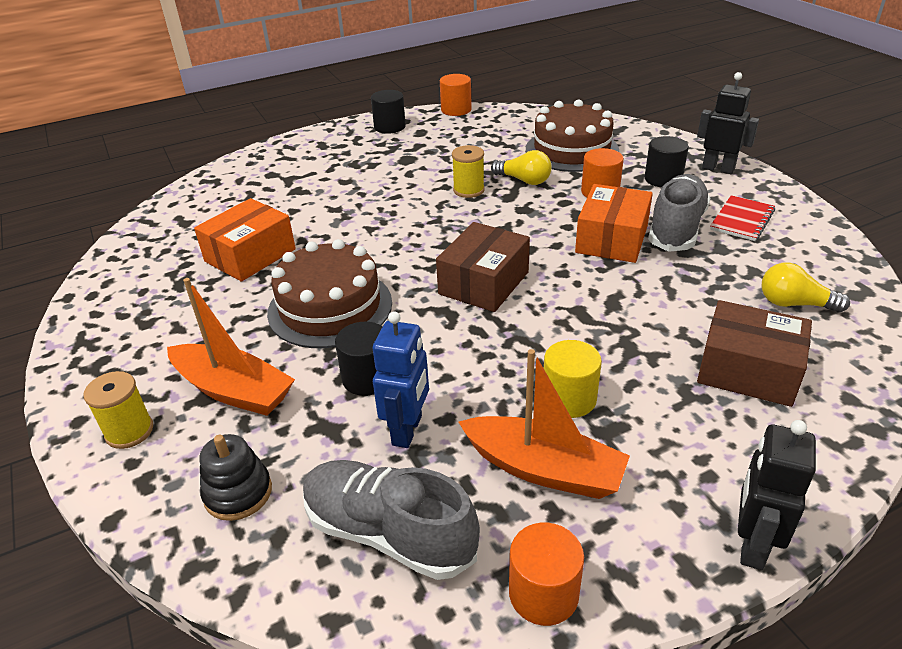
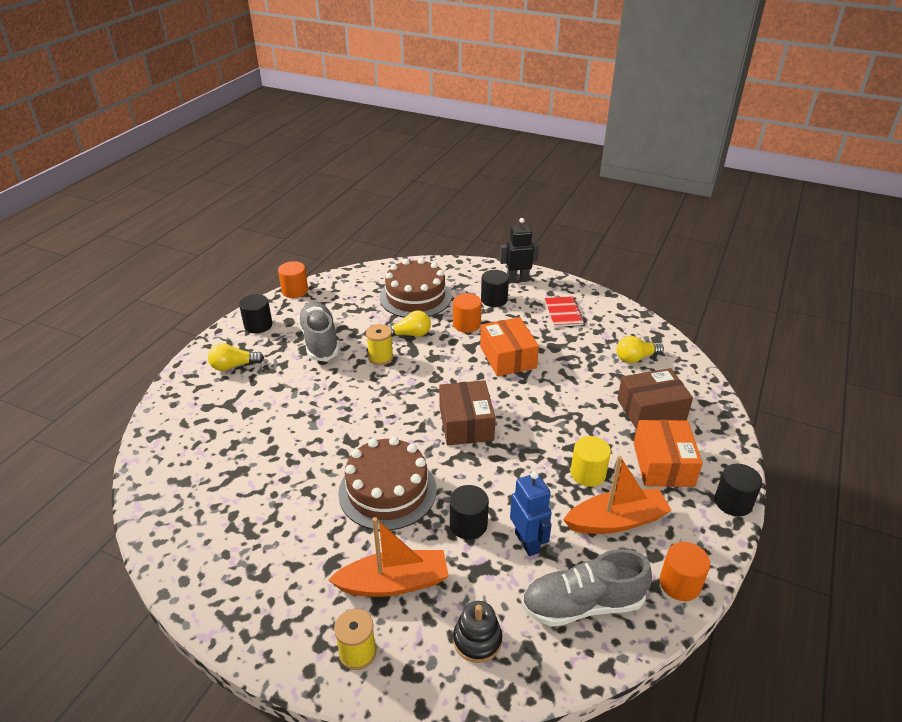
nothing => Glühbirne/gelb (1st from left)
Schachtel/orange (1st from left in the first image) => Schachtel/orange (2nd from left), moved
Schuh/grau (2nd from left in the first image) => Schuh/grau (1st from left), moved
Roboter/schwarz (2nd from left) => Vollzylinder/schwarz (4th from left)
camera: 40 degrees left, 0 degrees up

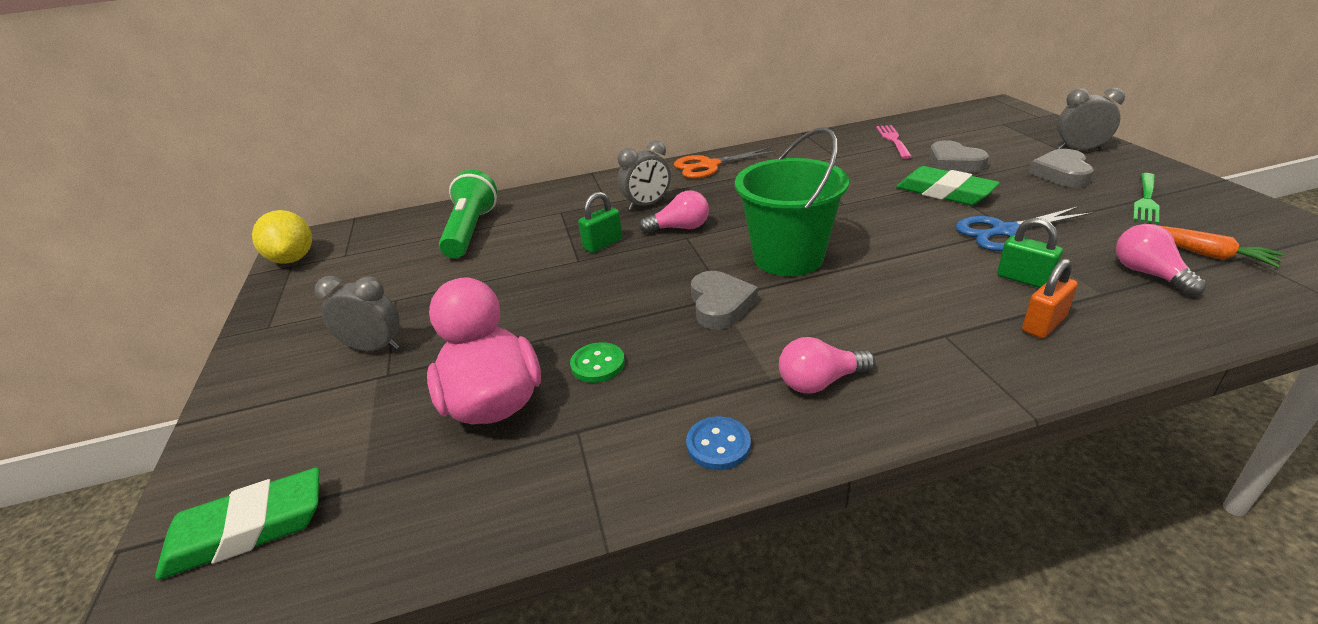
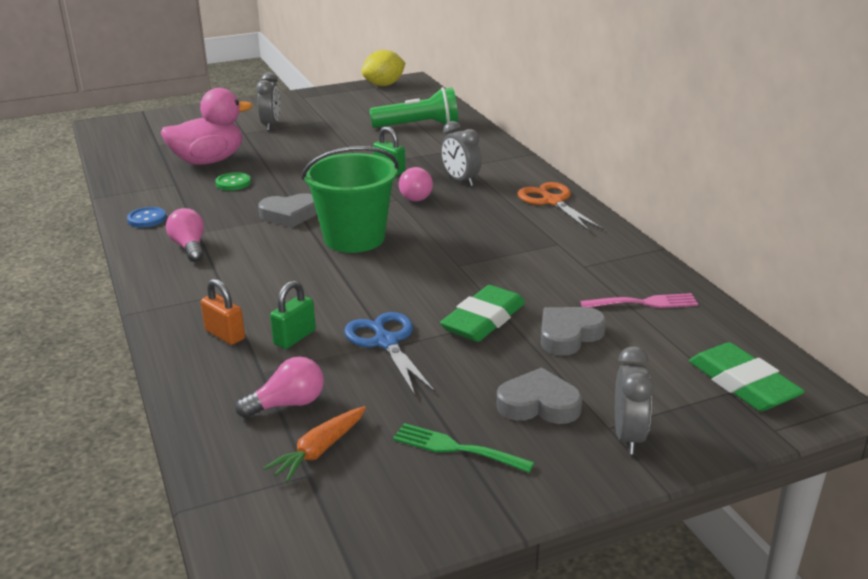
Radiergummi/grün (1st from left in the first image) => Radiergummi/grün (2nd from left), moved
camera: 80 degrees right, 5 degrees down

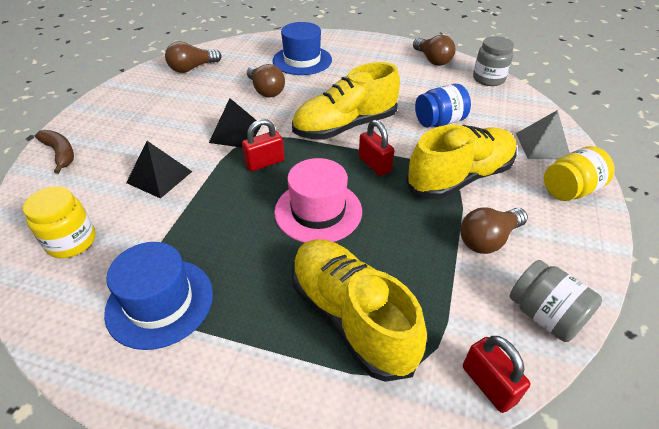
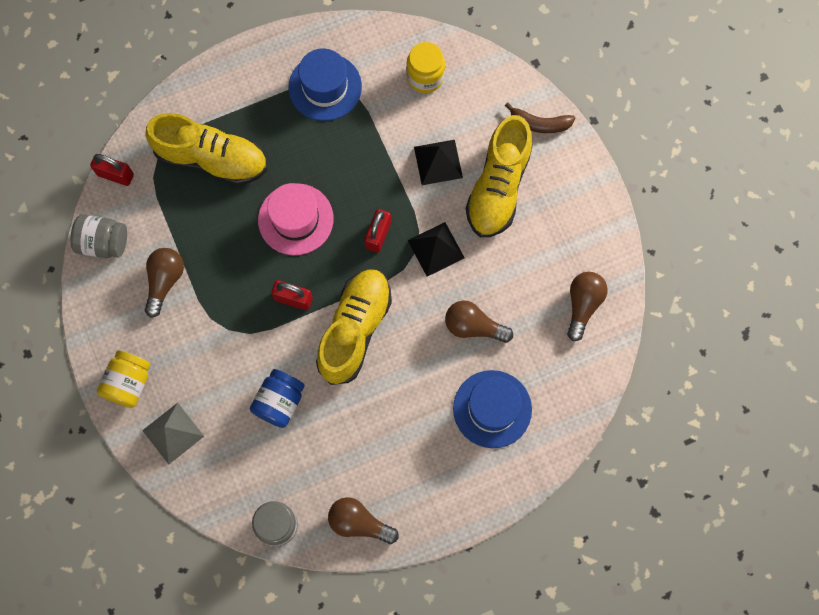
Schuh/gelb (3rd from left), moved
camera: 140 degrees right, 30 degrees up

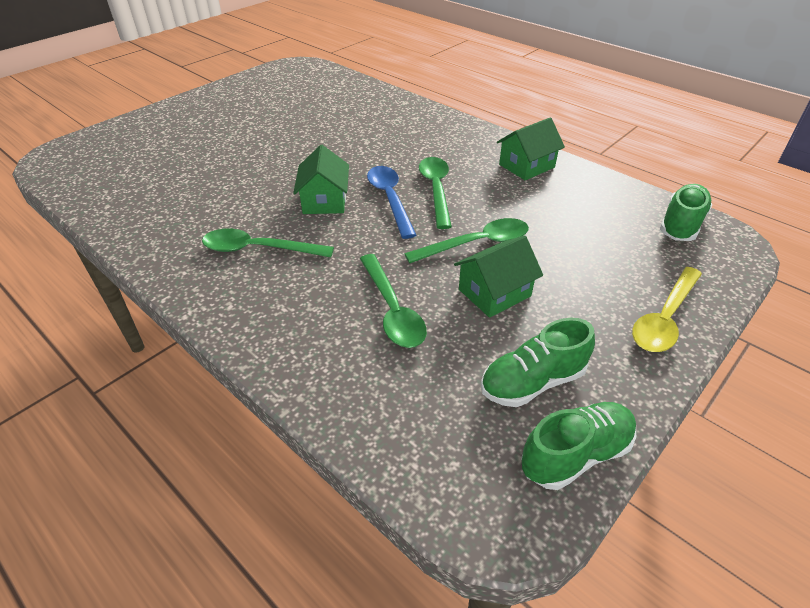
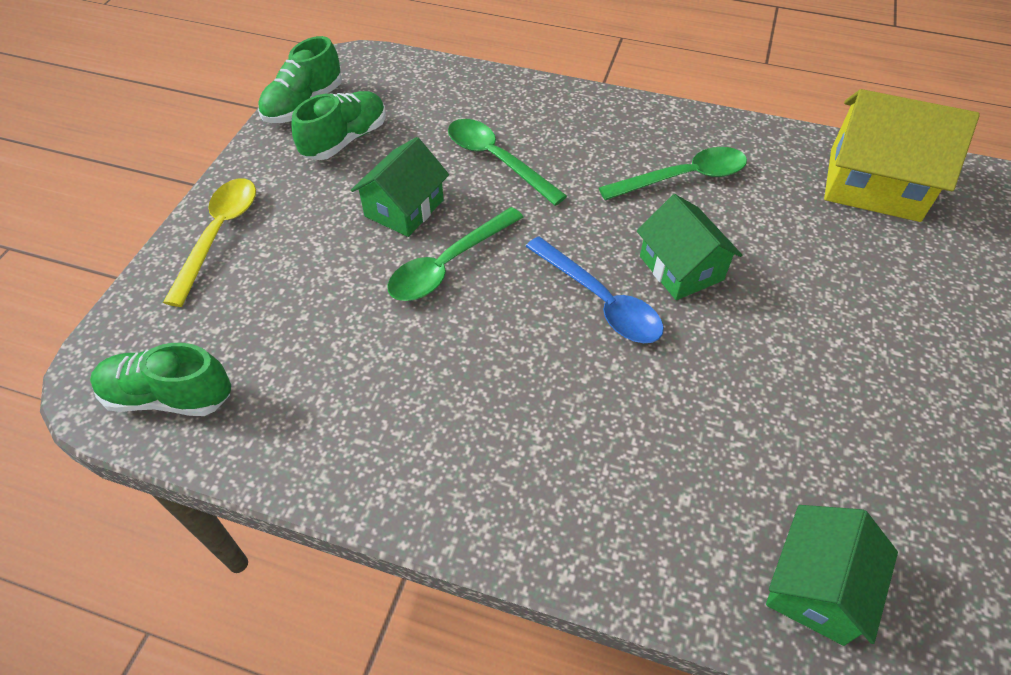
Löffel/grün (3rd from left) => nothing
nothing => Haus/gelb
Haus/grün (3rd from left), moved
Schuh/grün (3rd from left in the first image) => Schuh/grün (1st from left), 90 degrees clockwise
camera: 155 degrees right, 10 degrees up

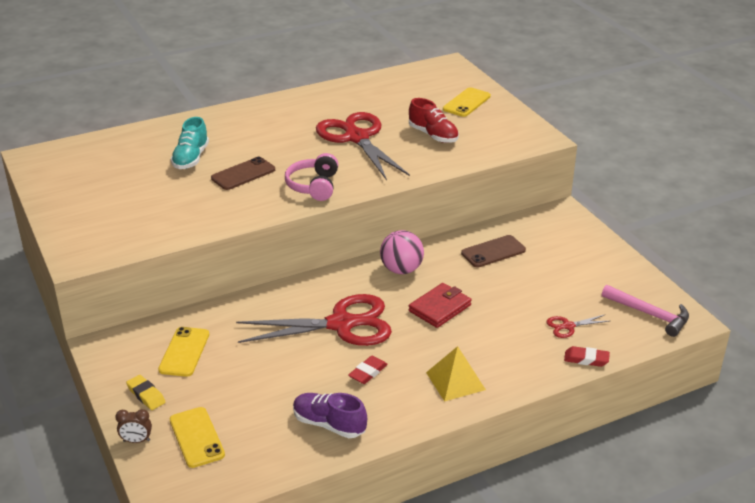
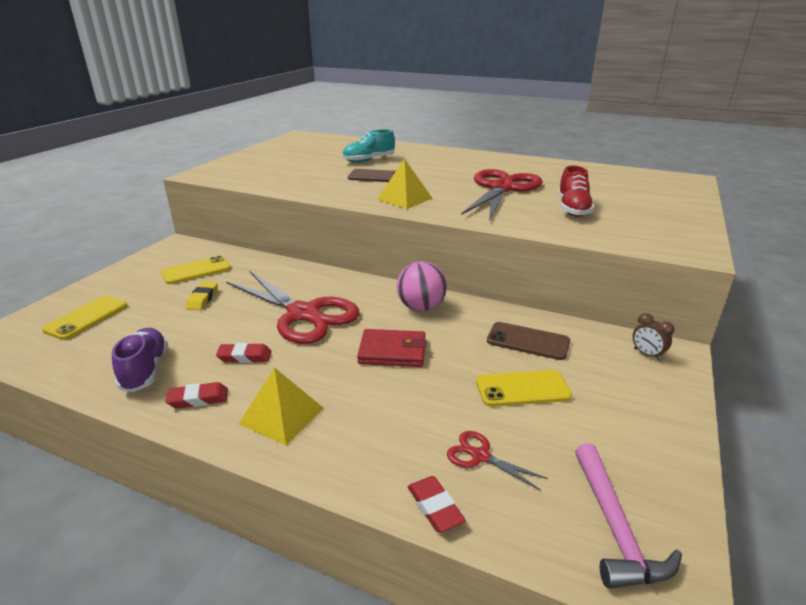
nothing => Radiergummi/rot (1st from left)
Wecker/braun, moved
Radiergummi/gelb, moved
Handy/gelb (3rd from left), moved
Kopfhörer/rosa => Pyramide/gelb (2nd from left)
camera: 50 degrees right, 5 degrees down

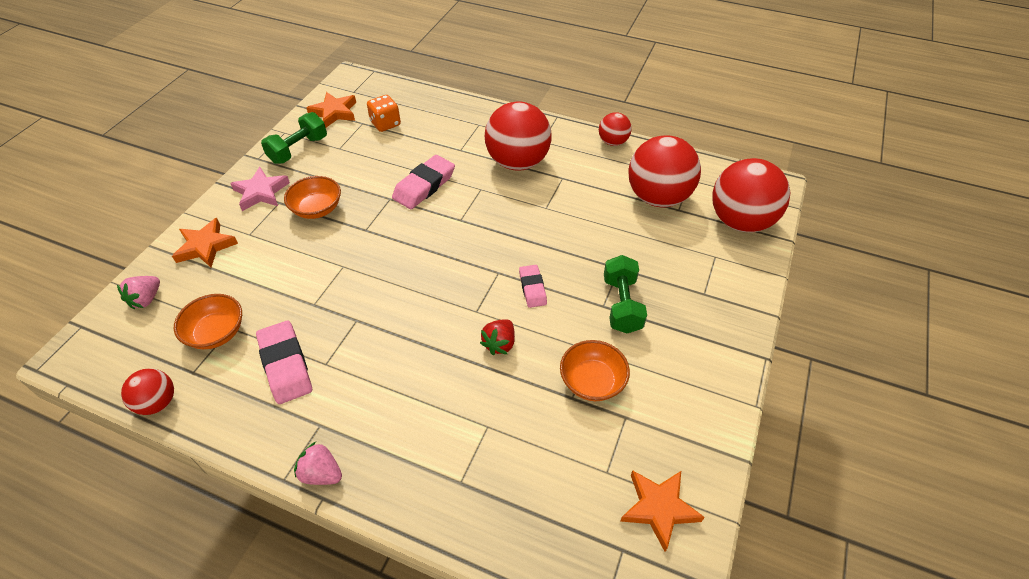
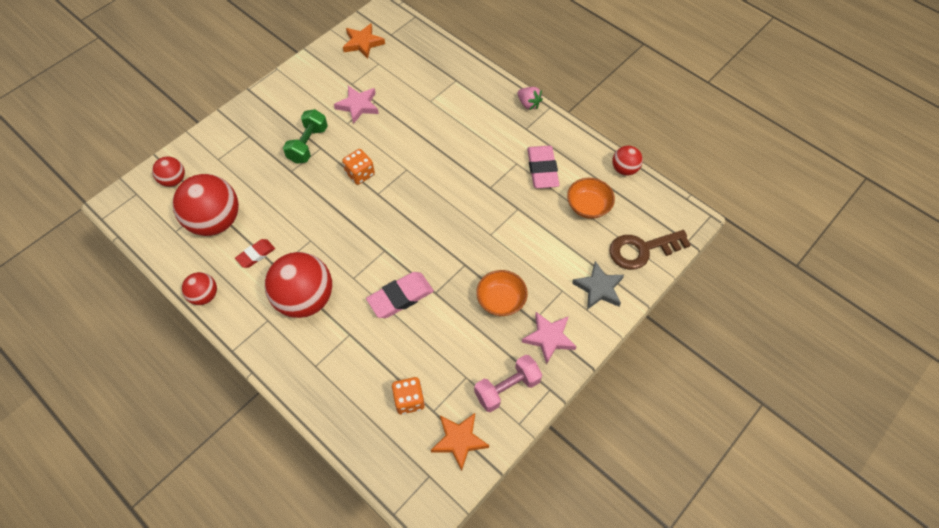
Erdbeere/rot => nothing
nothing => Radiergummi/rot
Erdbeere/rosa (1st from left) => Schlüssel/braun
Radiergummi/rosa (3rd from left) => Spielwürfel/orange (1st from left)
Schüssel/orange (3rd from left) => Stern/rosa (1st from left)
Stern/orange (1st from left) => Stern/grau
Hantel/grün (1st from left) => Hantel/rosa
Ball/rot (5th from left in the first image) => Ball/rot (1st from left), x0.51
camera: 160 degrees left, 10 degrees up

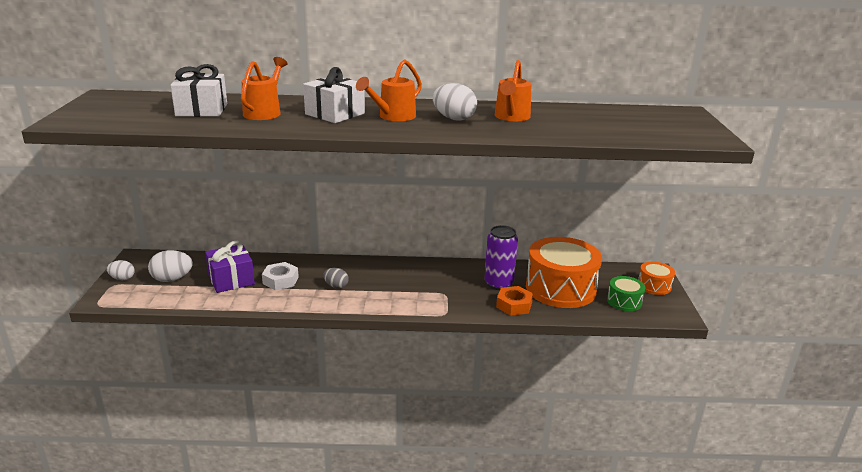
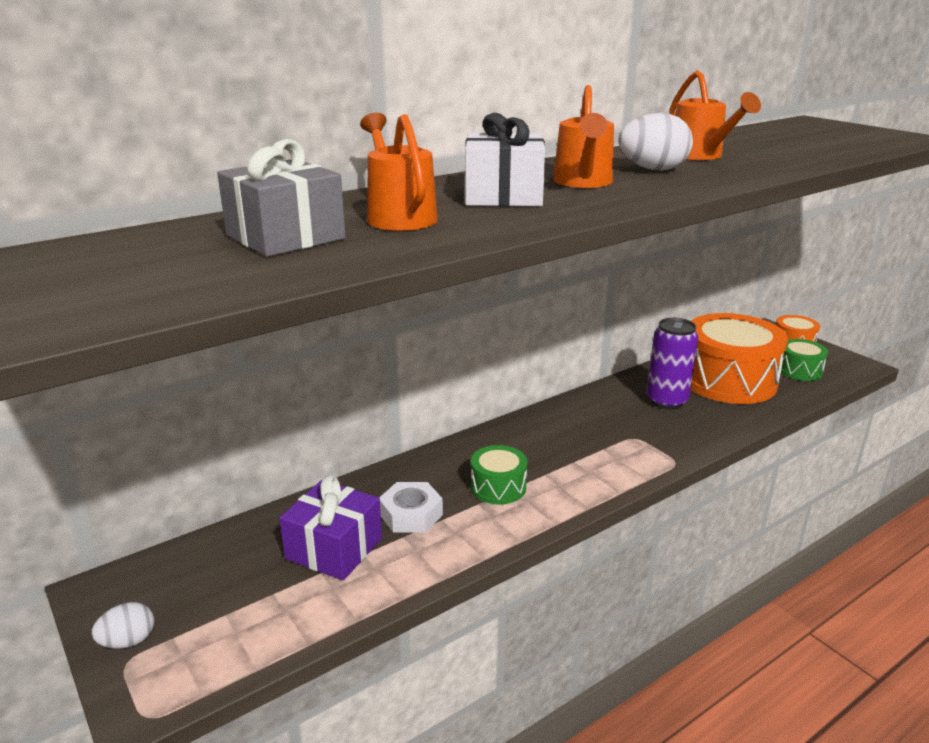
Ei/weiß (2nd from left) => nothing
Sechskantmutter/orange => nothing
Ei/grau => Trommel/grün (1st from left)
Geschenk/weiß (1st from left) => Geschenk/grau
camera: 35 degrees left, 0 degrees up

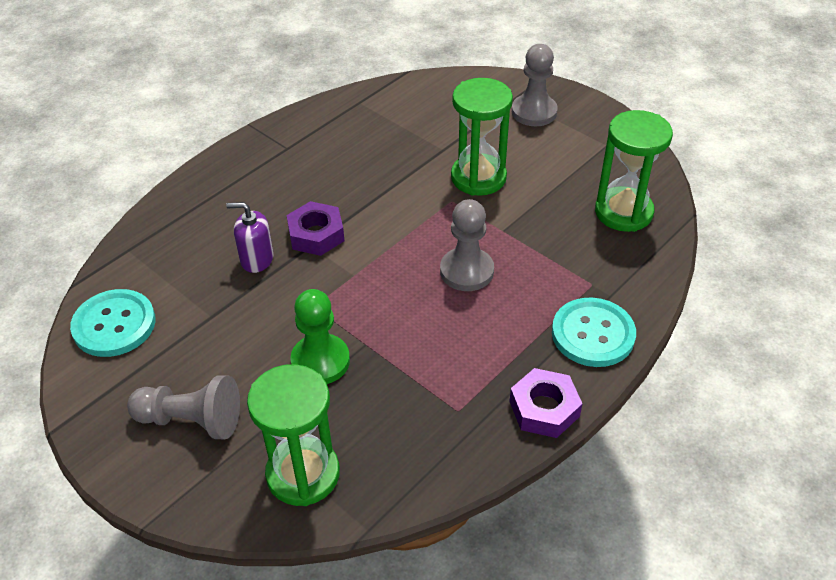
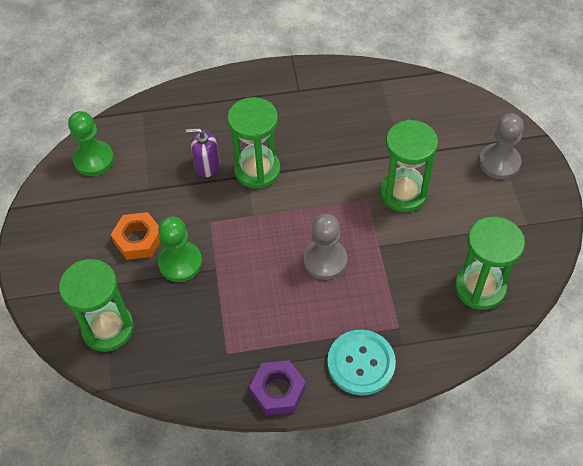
Bauer/grau (1st from left) => nothing
nothing => Sechskantmutter/orange
Knopf/türkis (1st from left) => Bauer/grün (1st from left)
Sechskantmutter/lila (1st from left) => Sanduhr/grün (2nd from left)
Seifenspender/lila, 45 degrees counterclockwise
camera: 40 degrees right, 10 degrees up

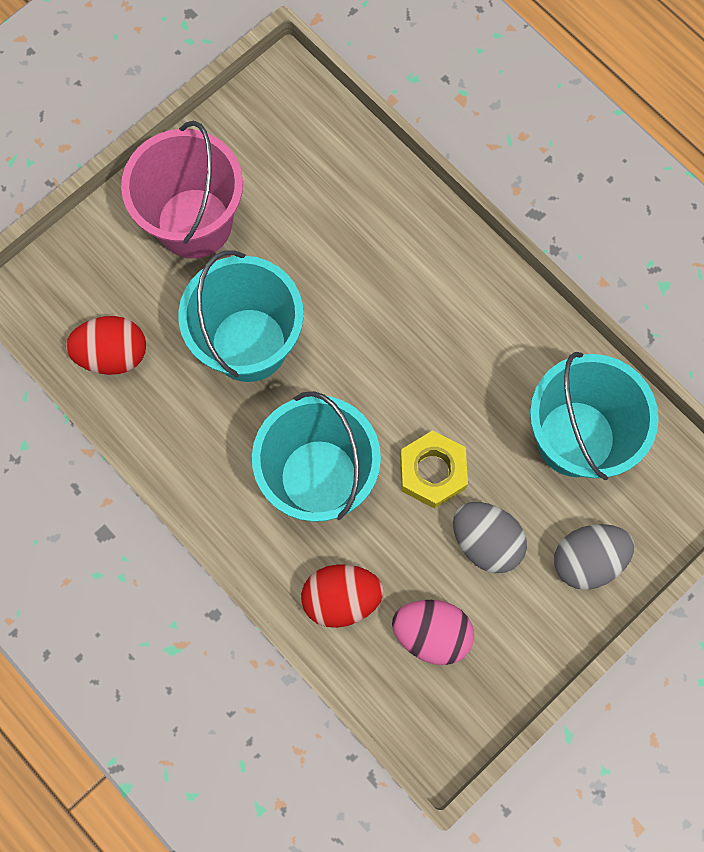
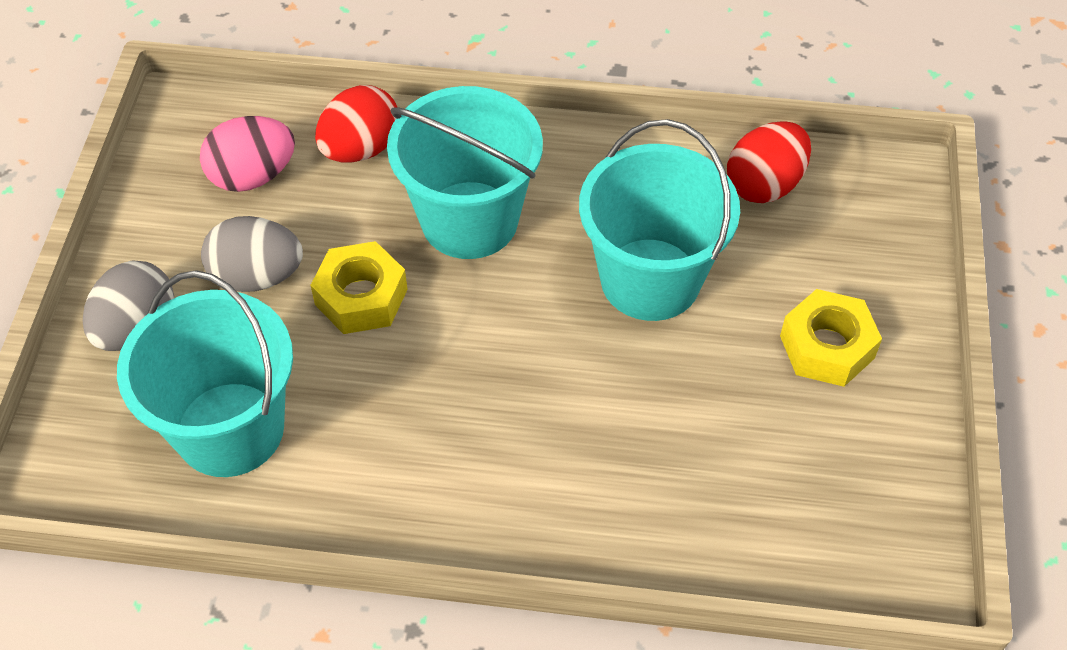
Eimer/rosa => Sechskantmutter/gelb (2nd from left)
camera: 140 degrees right, 20 degrees down

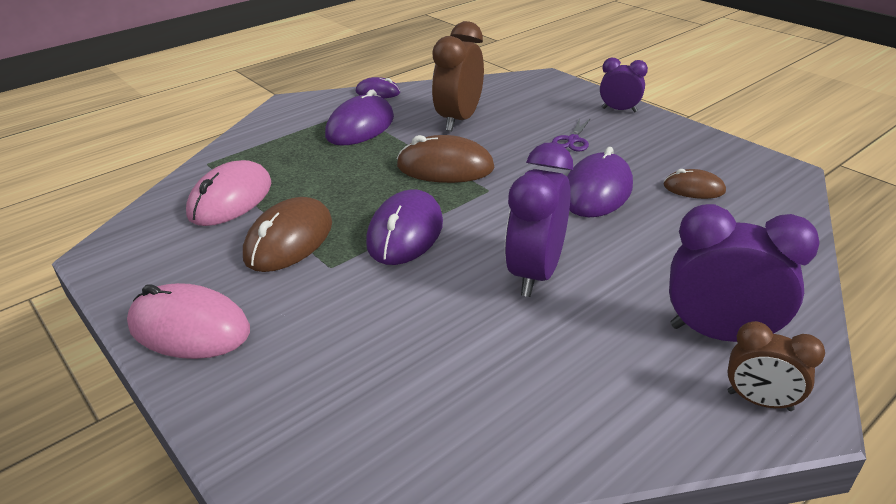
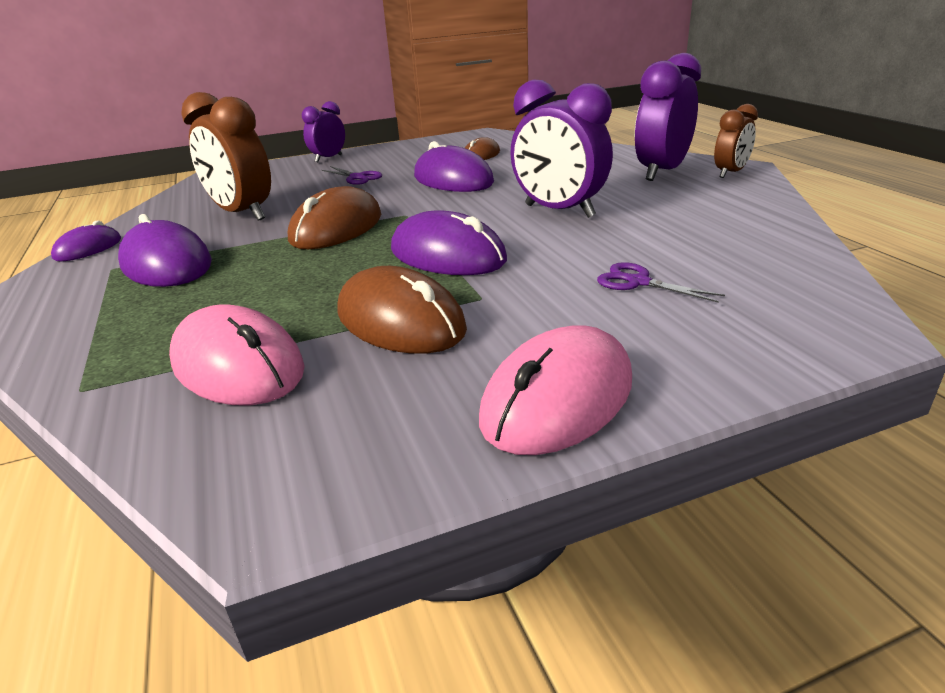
nothing => Schere/lila (2nd from left)
camera: 70 degrees left, 5 degrees down

